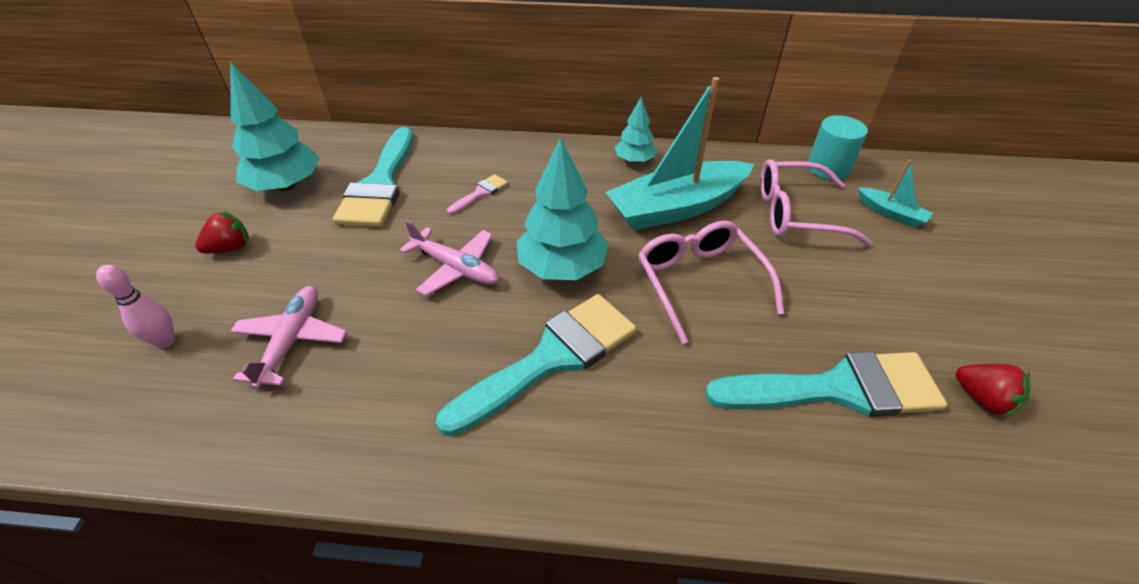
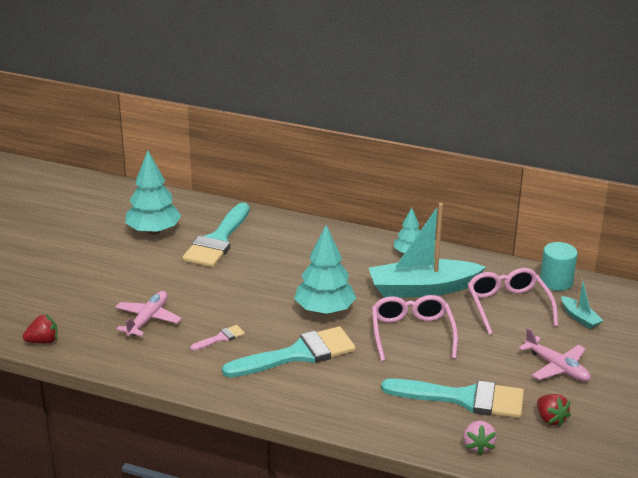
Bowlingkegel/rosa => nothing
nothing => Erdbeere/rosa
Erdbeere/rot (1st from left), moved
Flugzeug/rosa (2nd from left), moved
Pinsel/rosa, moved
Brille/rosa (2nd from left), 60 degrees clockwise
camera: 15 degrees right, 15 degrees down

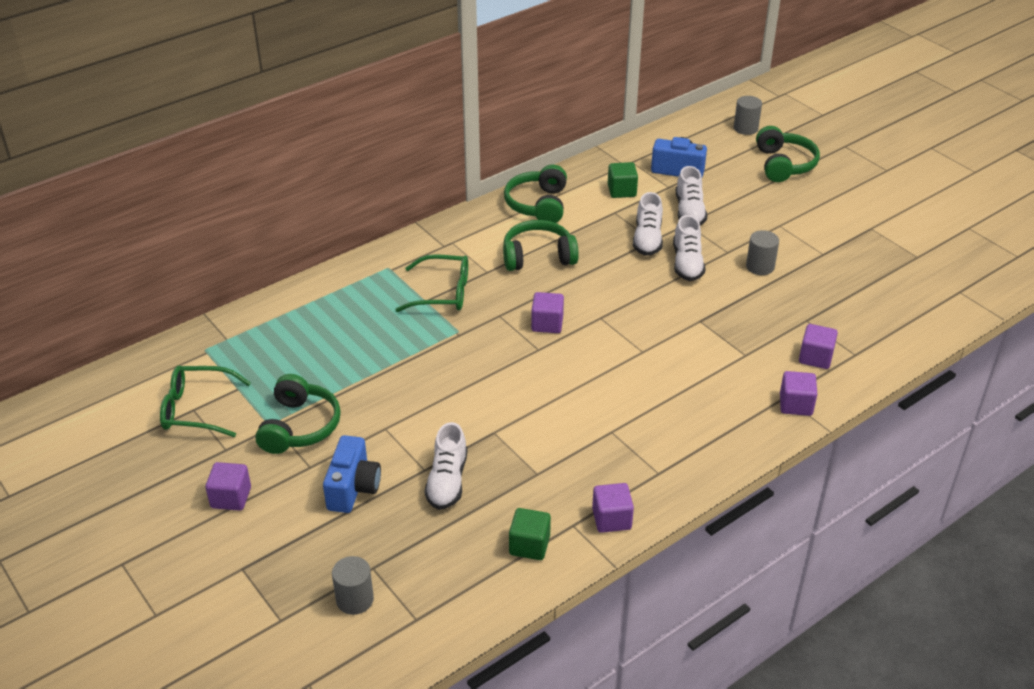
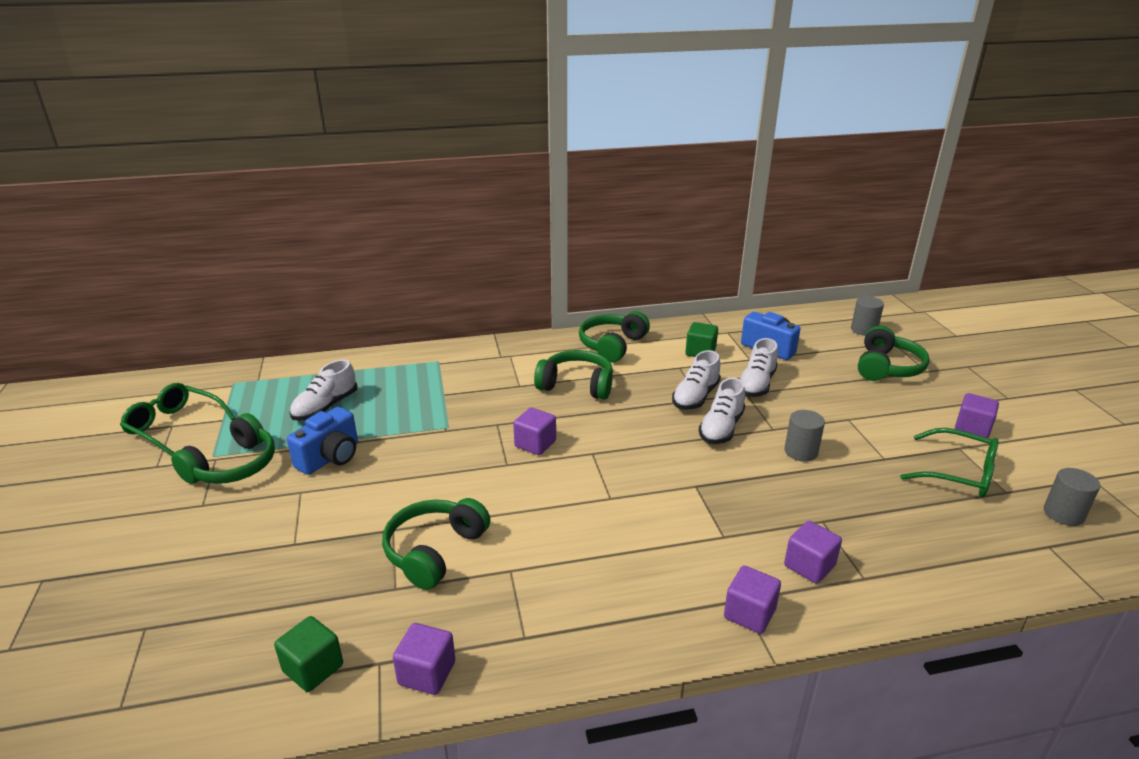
nothing => Kopfhörer/grün (2nd from left)
Kubus/lila (1st from left in the first image) => Kubus/lila (5th from left), moved
Kamera/blau (1st from left), moved
Vollzylinder/grau (1st from left in the first image) => Vollzylinder/grau (3rd from left), moved
Brille/grün (2nd from left), moved
Schuh/weiß (1st from left), moved
camera: 25 degrees right, 10 degrees down

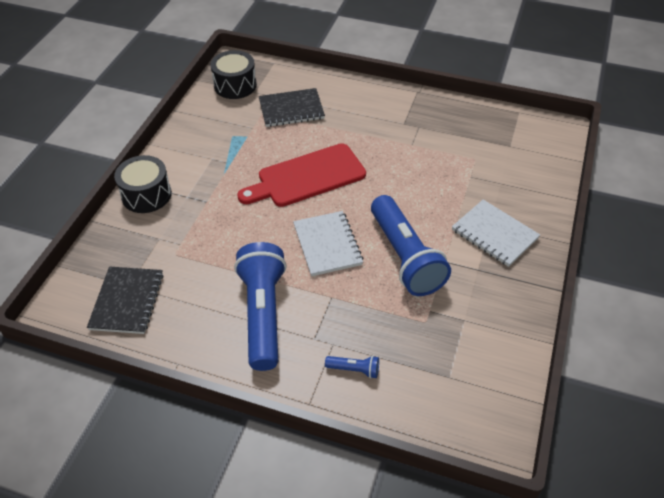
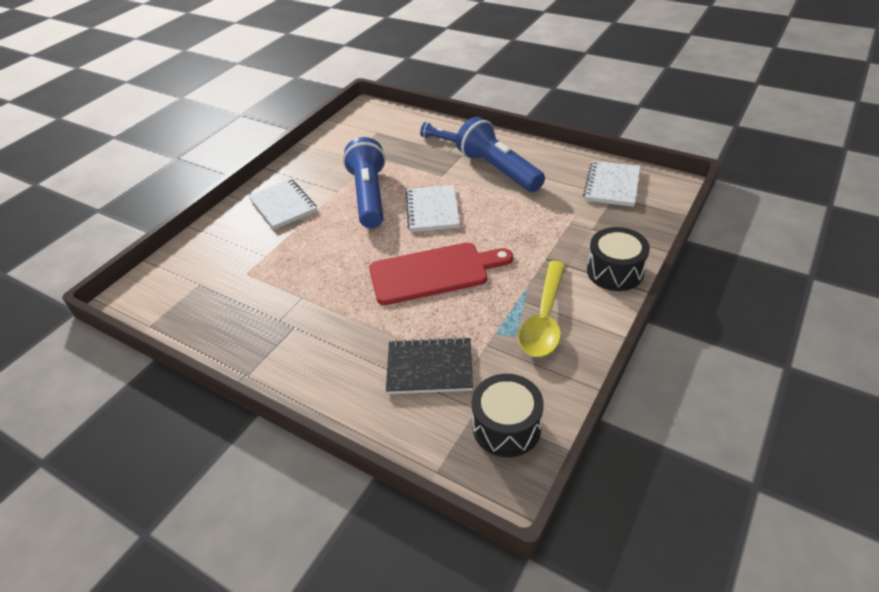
nothing => Löffel/gelb
Notizbuch/schwarz (1st from left) => Notizbuch/weiß (3rd from left)
Taschenlampe/blau (1st from left in the first image) => Taschenlampe/blau (3rd from left), 135 degrees clockwise
camera: 165 degrees left, 5 degrees down

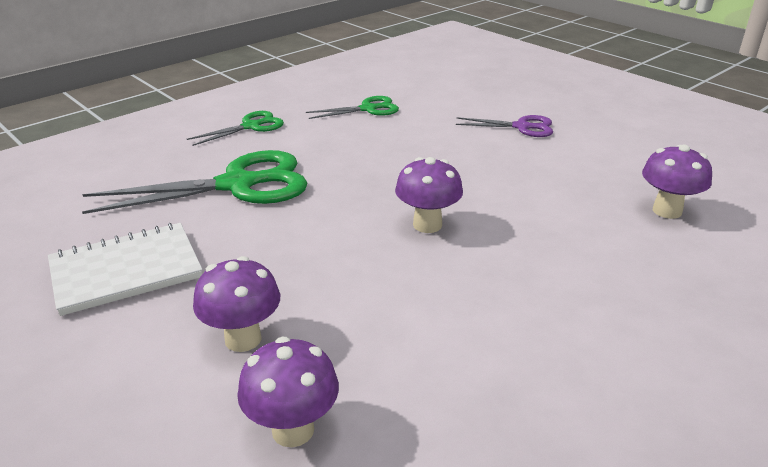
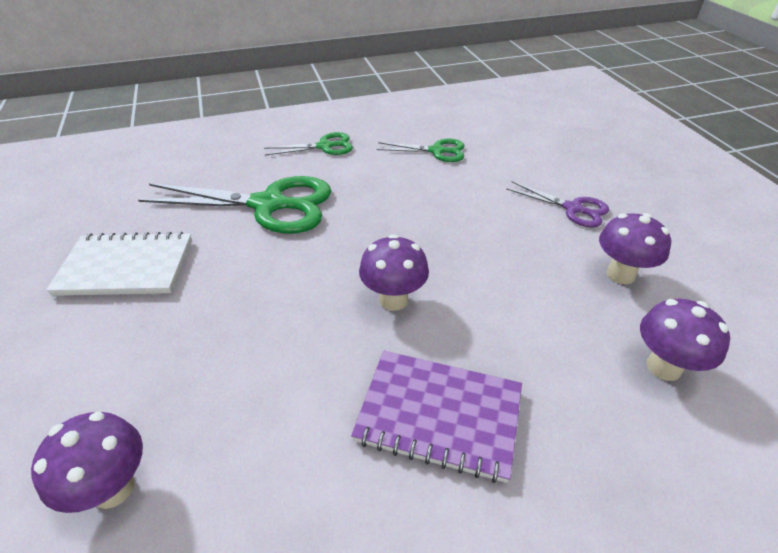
nothing => Notizbuch/lila
Pilz/lila (1st from left in the first image) => Pilz/lila (3rd from left), moved
camera: 25 degrees right, 10 degrees up

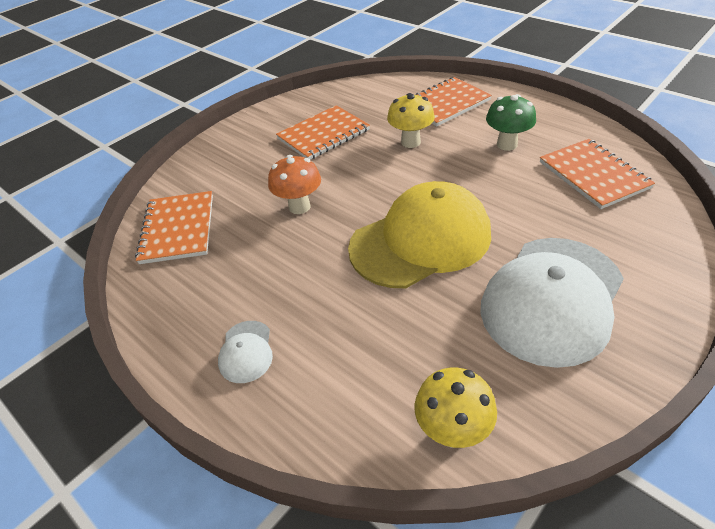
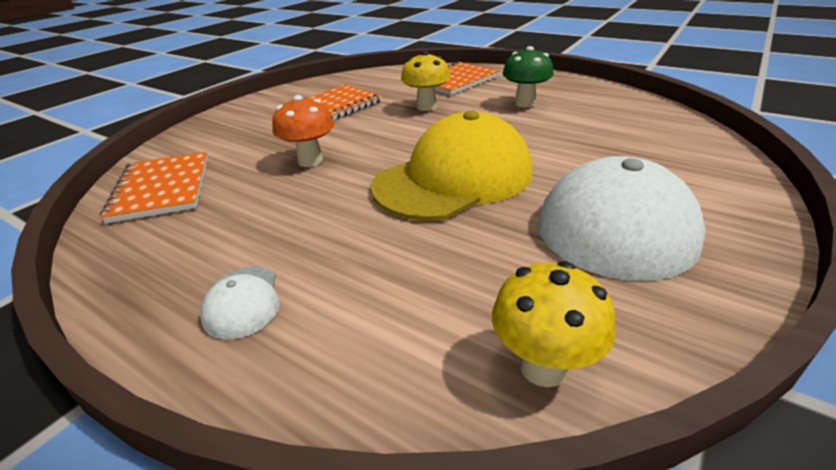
Notizbuch/orange (4th from left) => nothing
camera: 10 degrees left, 10 degrees down

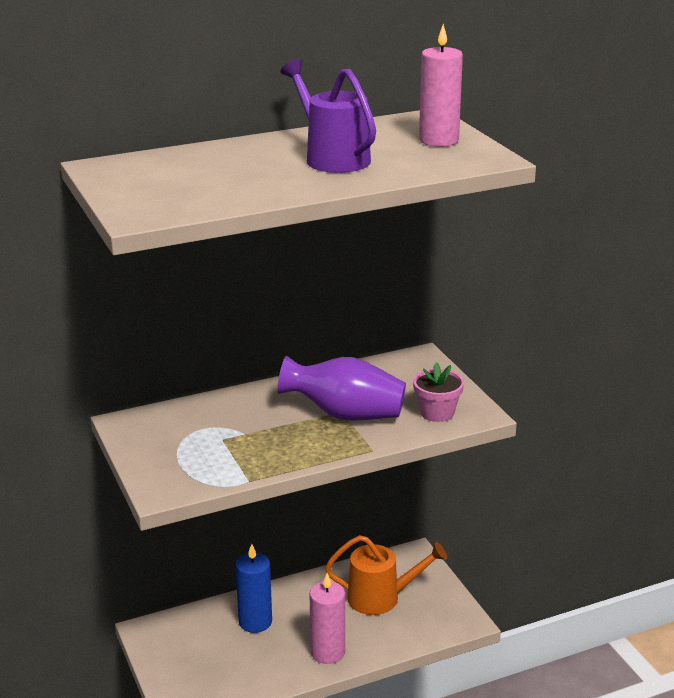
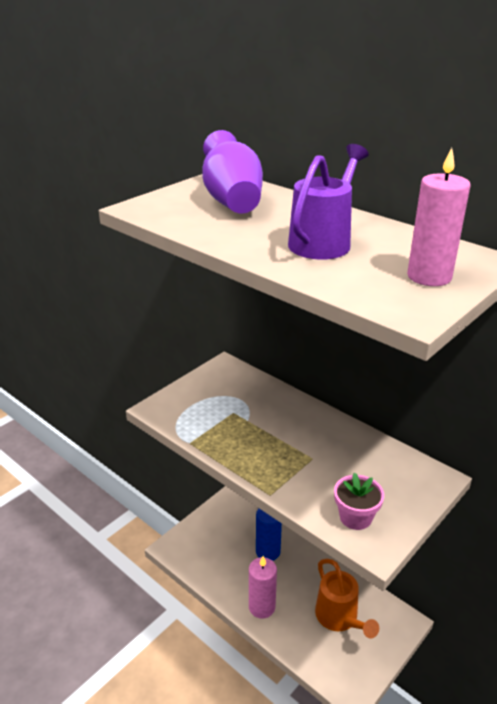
Vase/lila, moved
camera: 65 degrees right, 5 degrees up

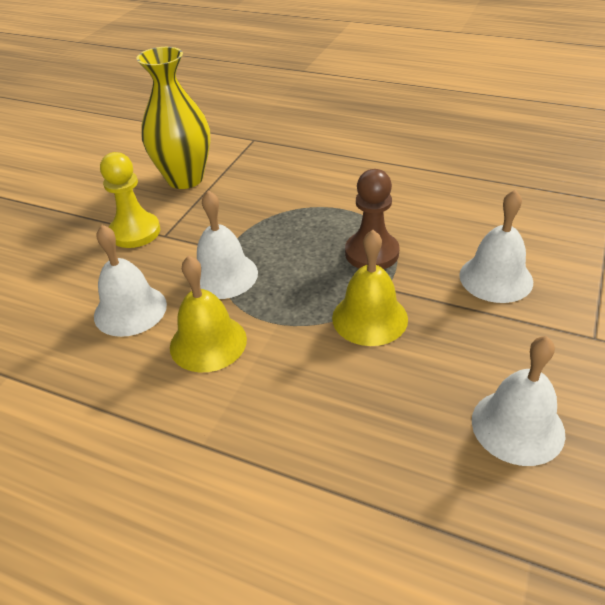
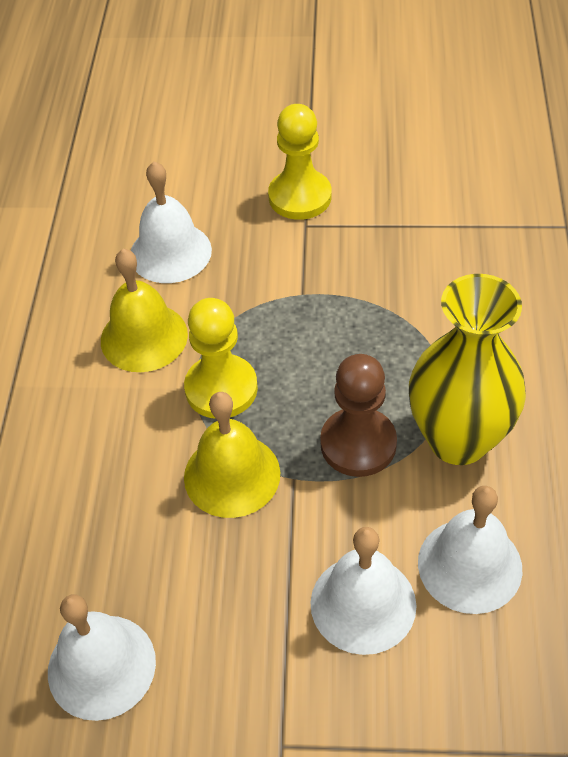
nothing => Bauer/gelb (1st from left)
Vase/gelb, moved
Glocke/weiß (2nd from left in the first image) => Glocke/weiß (4th from left), moved
camera: 70 degrees right, 10 degrees up

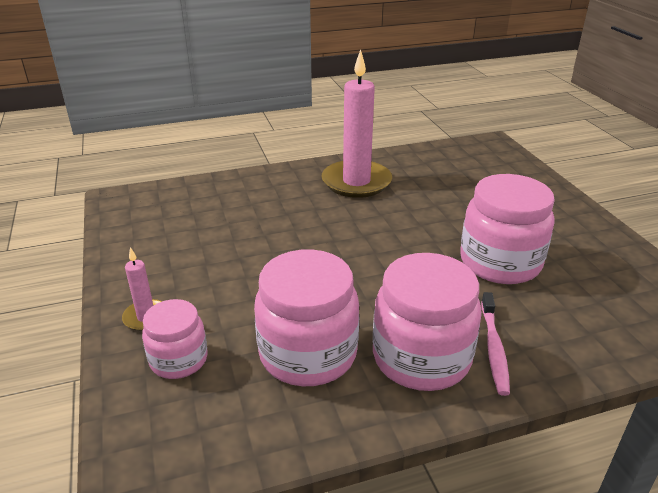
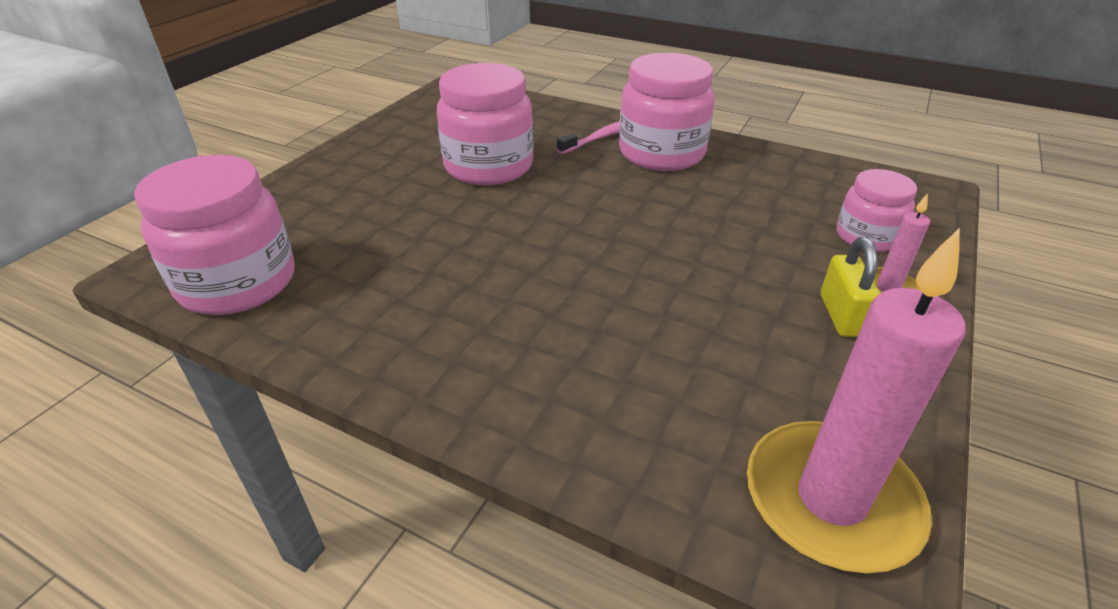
nothing => Vorhängeschloss/gelb
Einmachglas/rosa (2nd from left in the first image) => Einmachglas/rosa (1st from left), moved
Kerze/rosa (2nd from left in the first image) => Kerze/rosa (1st from left), moved
camera: 135 degrees left, 5 degrees up

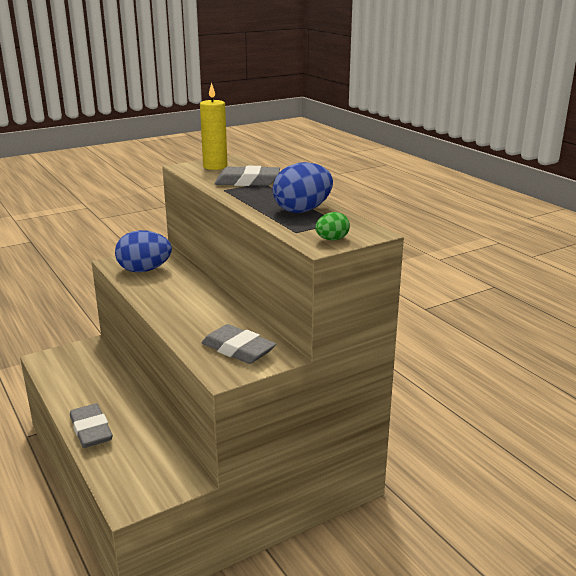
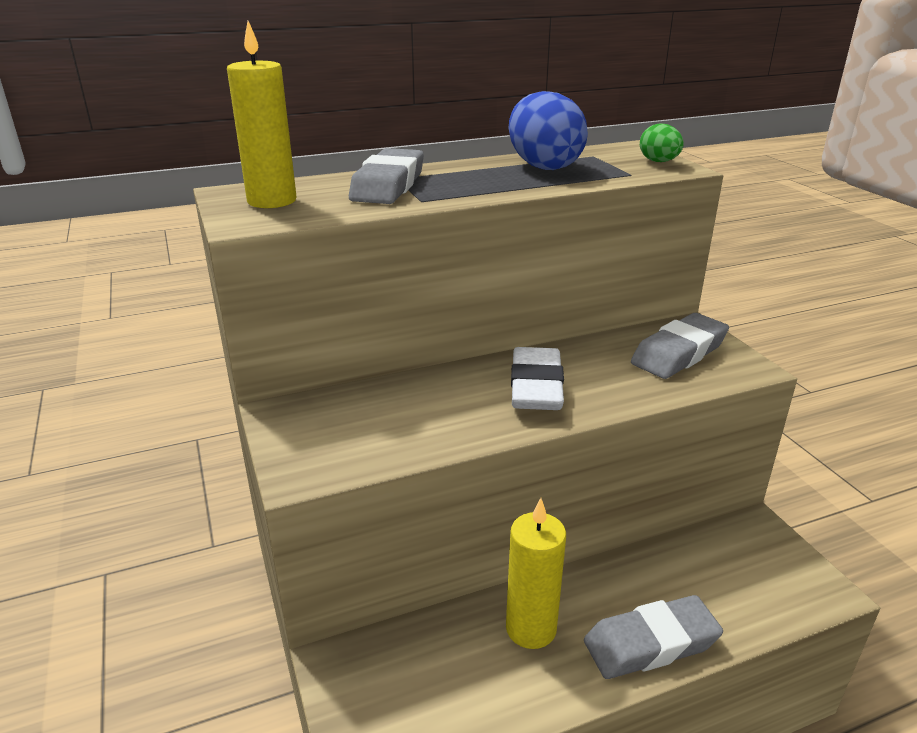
Ei/blau (1st from left) => nothing
nothing => Kerze/gelb (2nd from left)
nothing => Radiergummi/weiß
camera: 80 degrees left, 5 degrees up

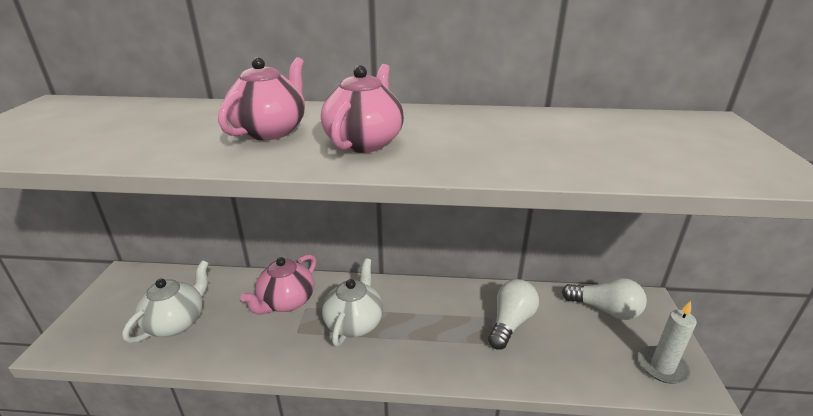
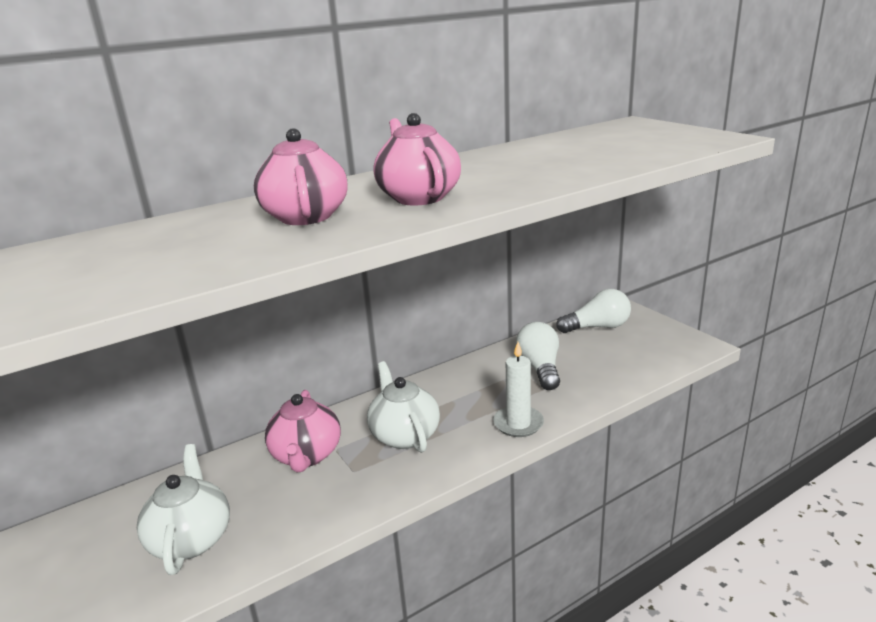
Kerze/weiß, moved
camera: 35 degrees left, 5 degrees down

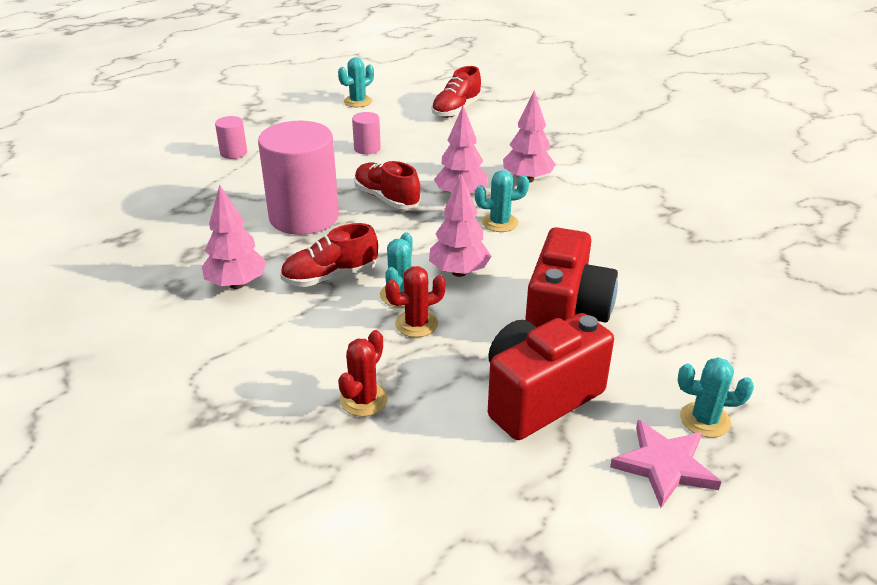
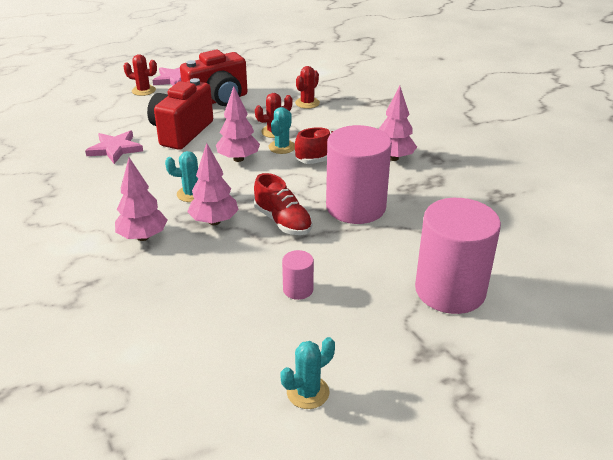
Schuh/rot (3rd from left) => nothing
nothing => Stern/rosa (1st from left)
Kaktus/türkis (4th from left) => Kaktus/rot (1st from left)
Vollzylinder/rosa (1st from left in the first image) => Vollzylinder/rosa (3rd from left), x2.30
camera: 175 degrees left, 0 degrees up

